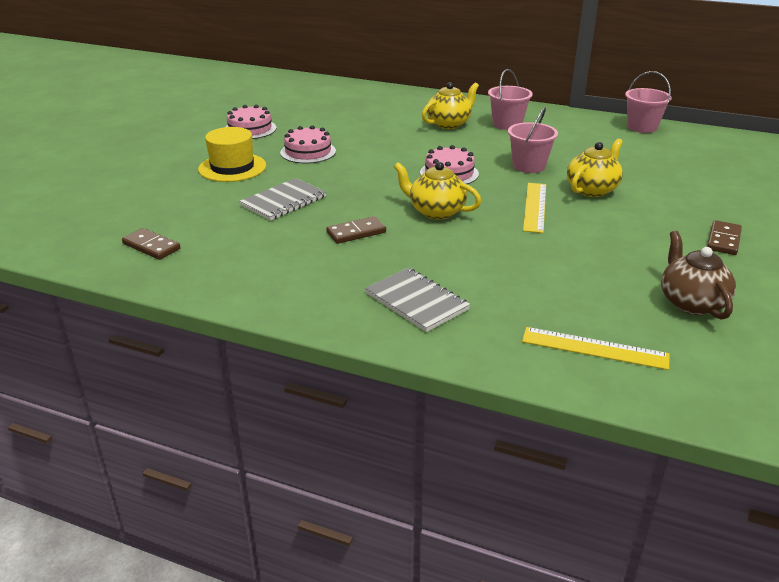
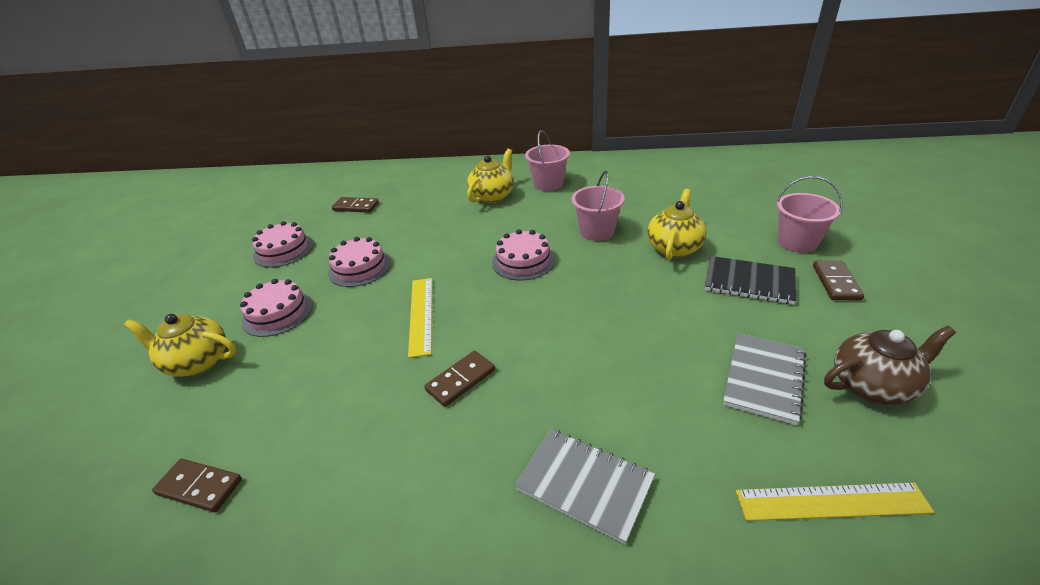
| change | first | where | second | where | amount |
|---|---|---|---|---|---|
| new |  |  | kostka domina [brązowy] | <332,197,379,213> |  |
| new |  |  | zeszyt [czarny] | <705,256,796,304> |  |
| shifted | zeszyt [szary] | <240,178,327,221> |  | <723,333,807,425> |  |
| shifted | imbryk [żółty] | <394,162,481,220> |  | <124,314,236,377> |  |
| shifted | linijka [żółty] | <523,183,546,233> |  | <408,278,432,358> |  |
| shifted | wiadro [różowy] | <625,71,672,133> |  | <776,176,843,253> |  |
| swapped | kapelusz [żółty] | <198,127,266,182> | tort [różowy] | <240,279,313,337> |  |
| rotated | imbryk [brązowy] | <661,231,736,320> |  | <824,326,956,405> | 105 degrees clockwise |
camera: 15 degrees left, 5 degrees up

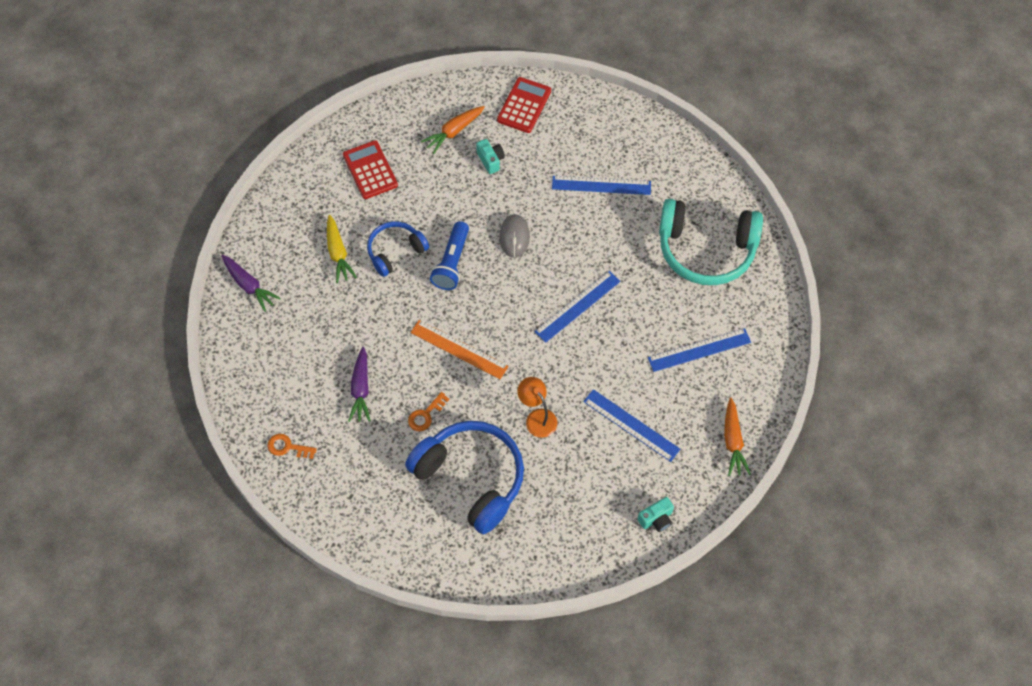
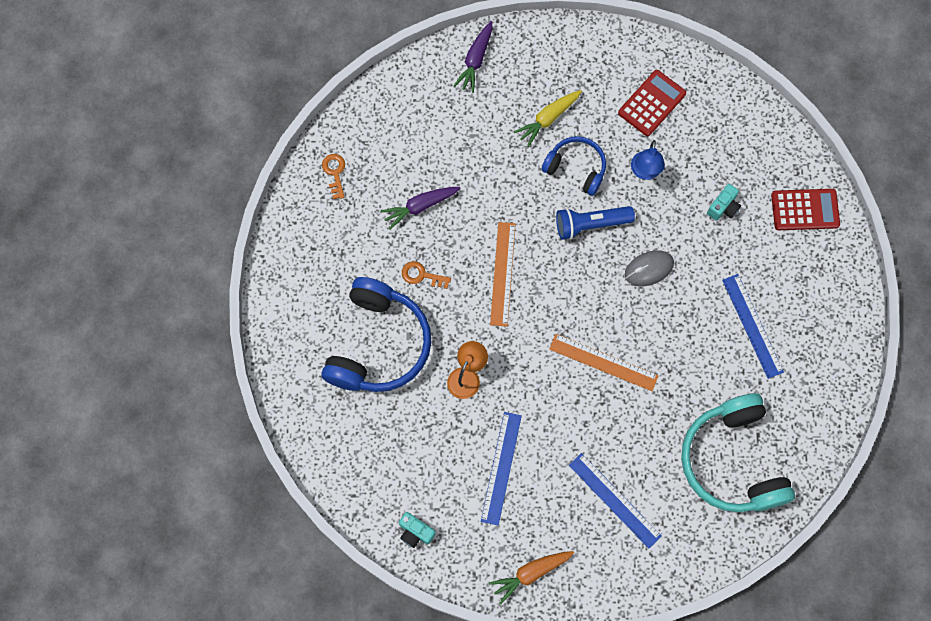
| change | first | where | second | where | amount |
|---|---|---|---|---|---|
| gone | marchewka [pomarańczowy] | <421,106,485,154> |  |  |  |
| new |  |  | lampka [niebieski] | <631,140,665,180> |  |
| repainted | linijka [niebieski] | <535,271,621,343> | linijka [pomarańczowy] | <549,334,659,391> |  |
camera: 65 degrees right, 10 degrees up

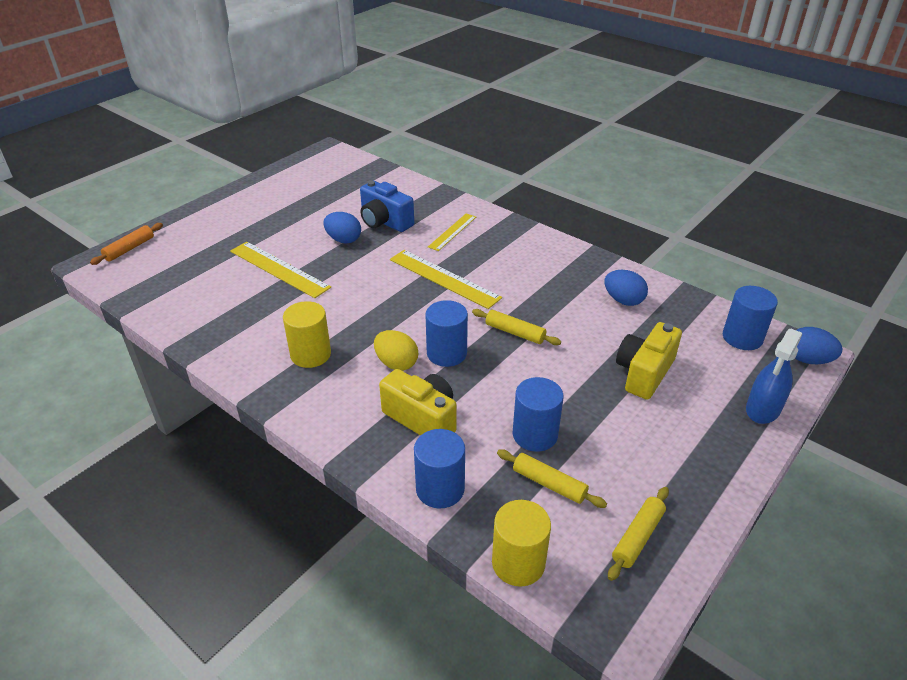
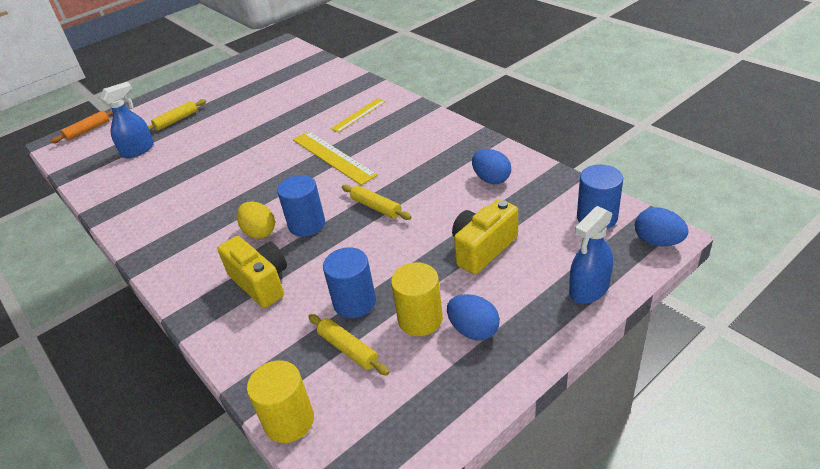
| change | first | where | second | where | amount |
|---|---|---|---|---|---|
| gone | linijka [żółty] | <230,242,331,298> |  |  |  |
| gone | aparat fotograficzny [niebieski] | <360,181,414,232> |  |  |  |
| gone | walec [niebieski] | <414,429,465,508> |  |  |  |
| new |  |  | spryskiwacz [niebieski] | <100,82,154,158> |  |
| shifted | walec [żółty] | <283,301,331,368> |  | <391,262,443,336> |  |
| shifted | jajko [niebieski] | <323,212,361,244> |  | <447,294,500,340> |  |
| shifted | wałek do ciasta [żółty] | <608,487,669,581> |  | <148,99,207,131> |  |
camera: 15 degrees right, 0 degrees up

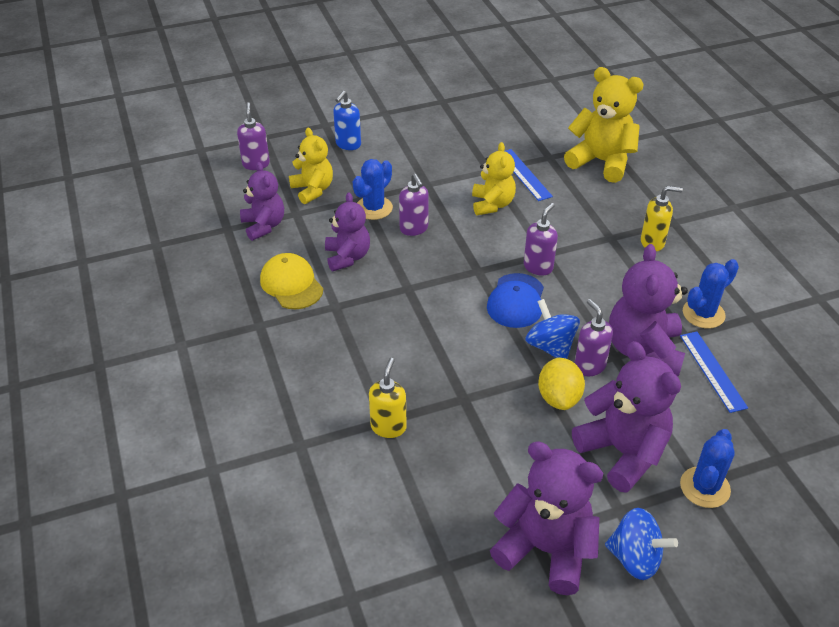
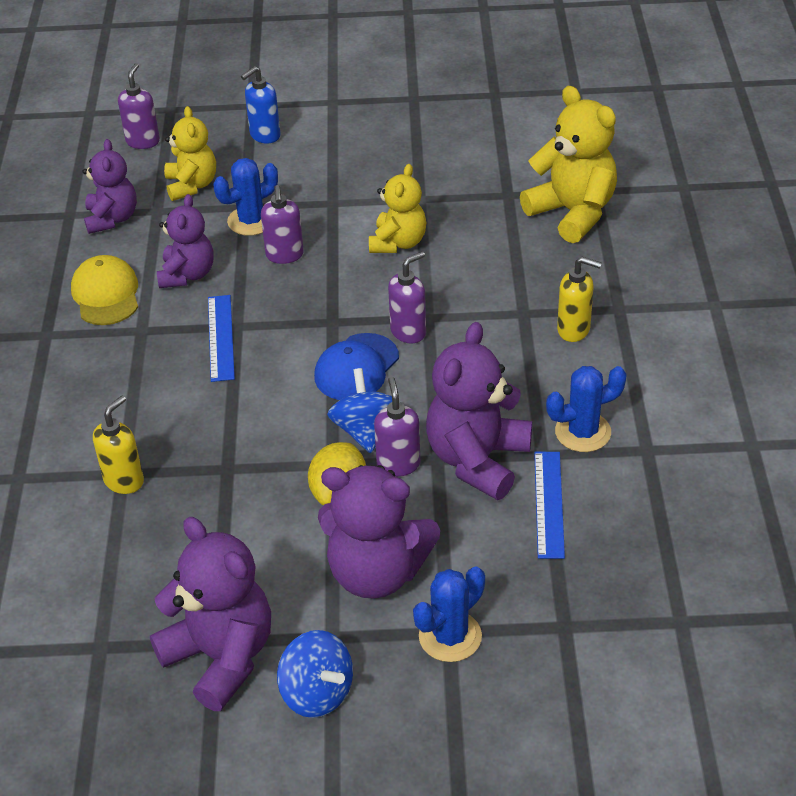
| change | first | where | second | where | amount |
|---|---|---|---|---|---|
| shifted | linijka [niebieski] | <505,149,553,201> |  | <208,295,235,382> |  |
| rotated | miś [fioletowy] | <572,341,681,493> |  | <318,465,440,599> | 120 degrees clockwise |
camera: 20 degrees right, 0 degrees up

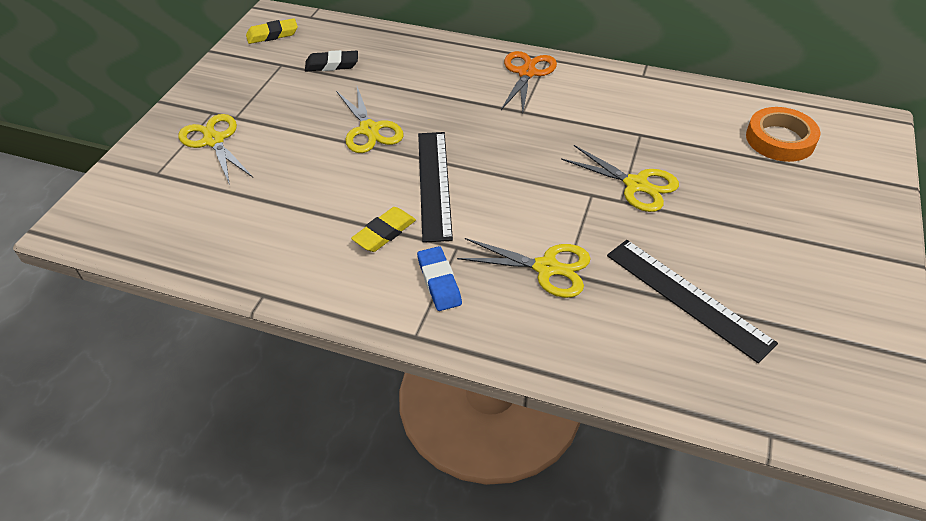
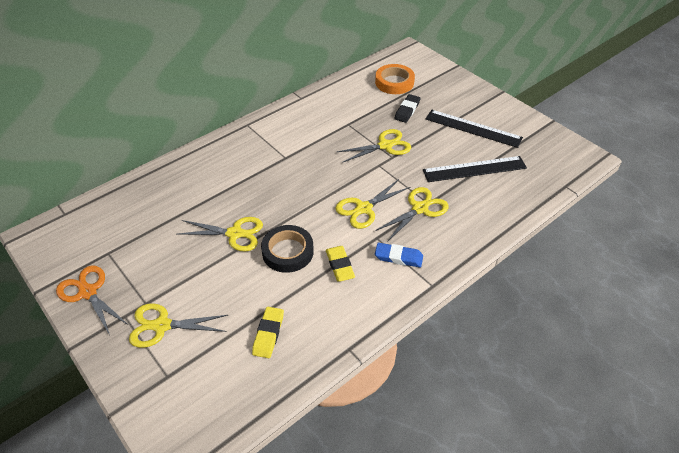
| change | first | where | second | where | amount |
|---|---|---|---|---|---|
| new |  |  | taśma klejąca [czarny] | <261,225,314,273> |  |
| new |  |  | nożyczki [żółty] | <335,179,410,229> |  |
| shifted | gumka do mazania [żółty] | <246,18,298,44> |  | <252,307,284,358> |  |
| shifted | gumka do mazania [czarny] | <305,50,358,71> |  | <394,94,420,123> |  |
| shifted | linijka [czarny] | <418,132,453,243> |  | <426,110,523,148> |  |
| shifted | nożyczki [pomarańczowy] | <501,51,557,113> |  | <56,265,128,335> |  |
camera: 60 degrees left, 0 degrees up

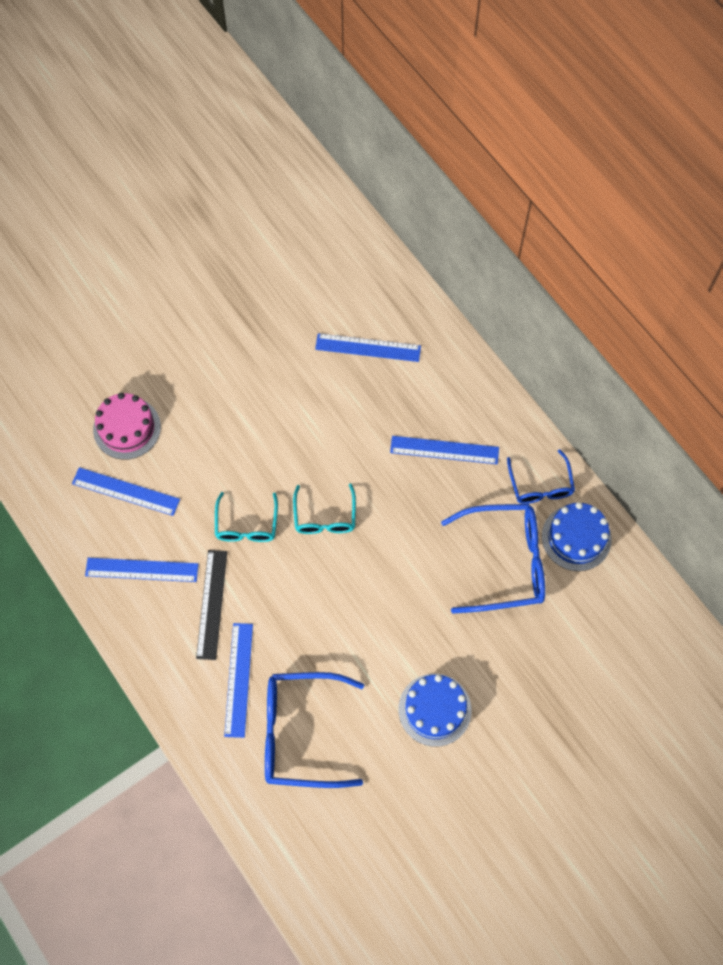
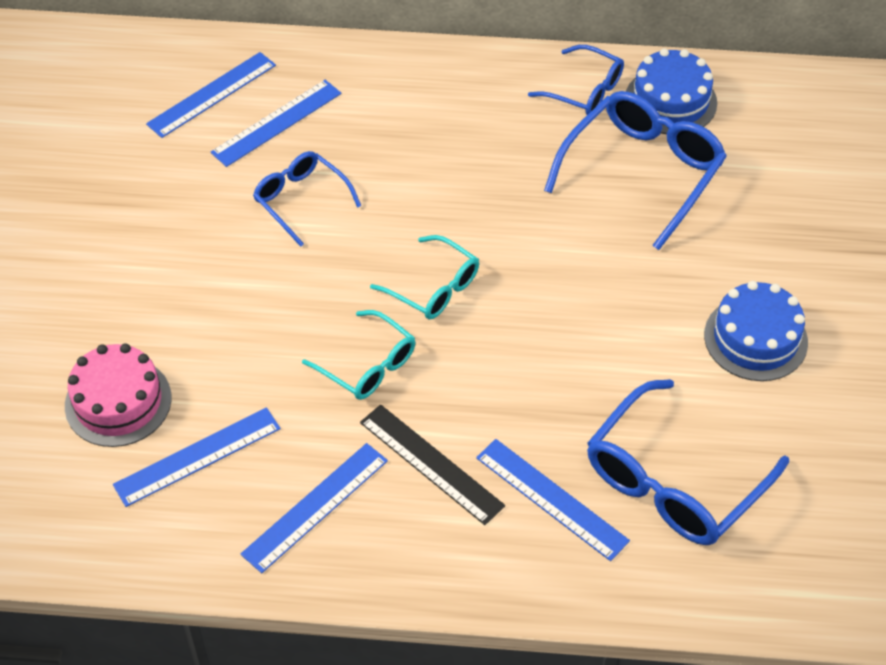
| change | first | where | second | where | amount |
|---|---|---|---|---|---|
| new |  |  | okulary [niebieski] | <253,151,361,247> |  |
| shifted | linijka [niebieski] | <390,436,499,464> |  | <146,52,276,138> |  |
camera: 50 degrees left, 15 degrees down

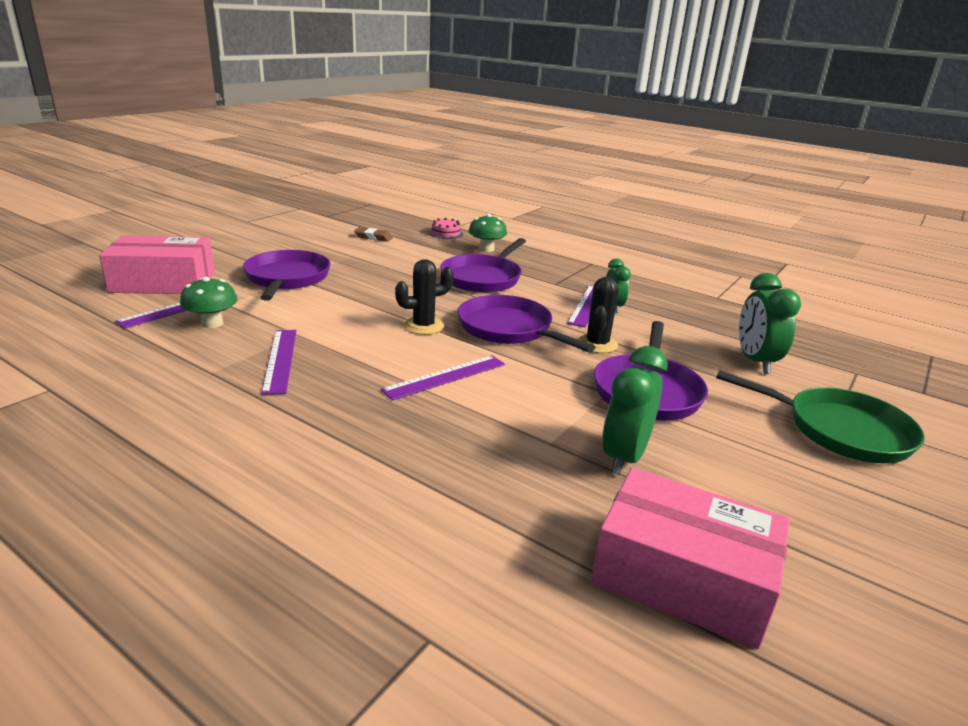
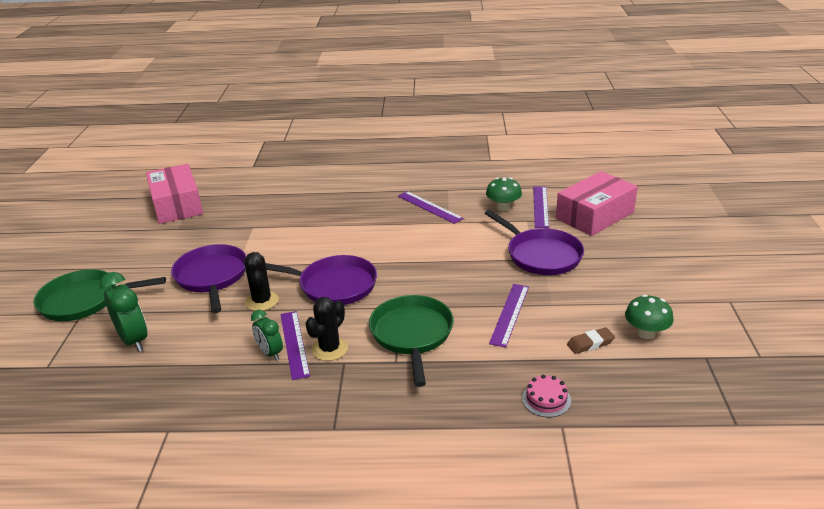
| change | first | where | second | where | amount |
|---|---|---|---|---|---|
| gone | budzik [zielony] | <602,346,668,475> |  |  |  |
| shifted | linijka [fioletowy] | <381,355,505,400> |  | <489,284,529,347> |  |
| shifted | kaktus [czarny] | <395,259,454,335> |  | <305,297,348,361> |  |
| shifted | grzyb [zielony] | <469,214,507,252> |  | <625,294,674,339> |  |
| repainted | patelnia [fioletowy] | <440,238,526,293> | patelnia [zielony] | <369,295,454,387> |  |
| rotated | pudełko [różowy] | <591,467,790,649> |  | <146,164,203,224> | 75 degrees clockwise |
camera: 150 degrees right, 5 degrees up

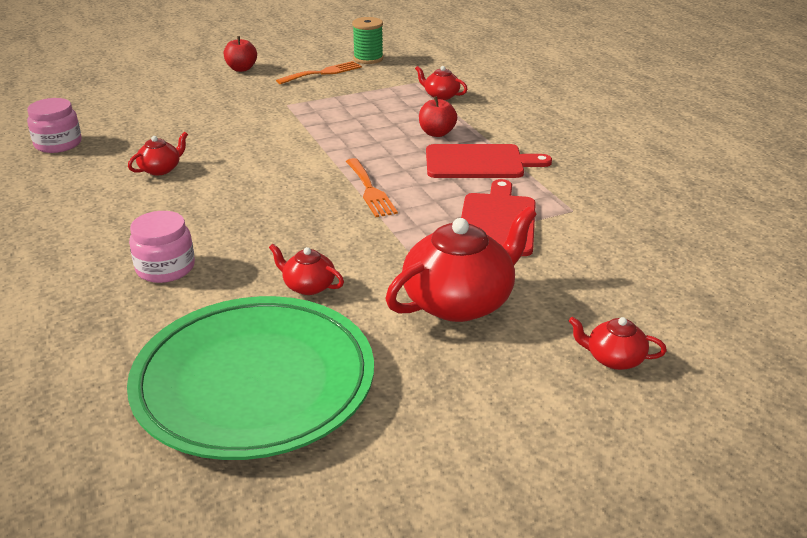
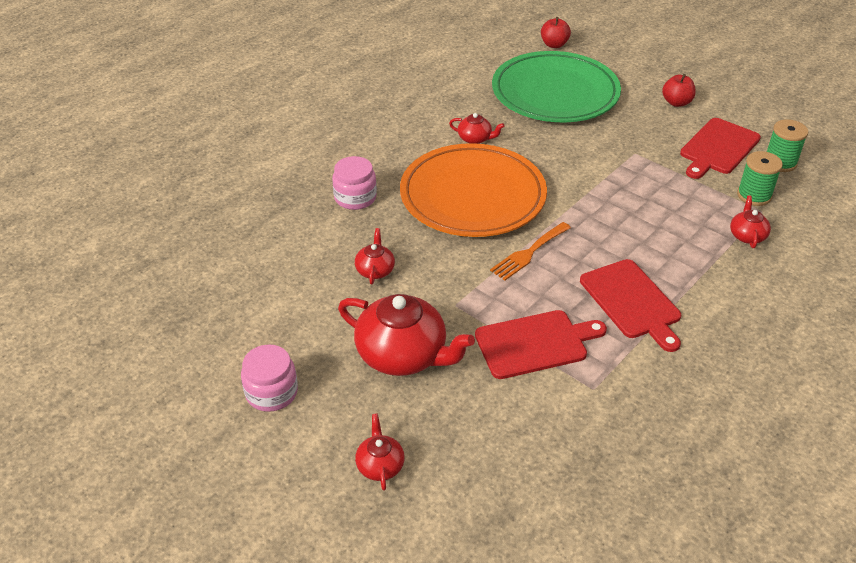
| change | first | where | second | where | amount |
|---|---|---|---|---|---|
| new |  |  | talerz [pomarańczowy] | <400,143,547,237> |  |
| new |  |  | szpulka [zielony] | <737,151,783,206> |  |
| shifted | słoik [różowy] | <27,98,82,153> |  | <241,344,298,412> |  |
| shifted | talerz [zielony] | <127,296,374,460> |  | <492,51,621,122> |  |
| shifted | jabłko [czerwony] | <419,96,457,137> |  | <541,17,571,48> |  |
| swapped | widelec [pomarańczowy] | <276,61,362,84> | deska do krojenia [czerwony] | <680,118,761,179> |  |
camera: 65 degrees right, 10 degrees up

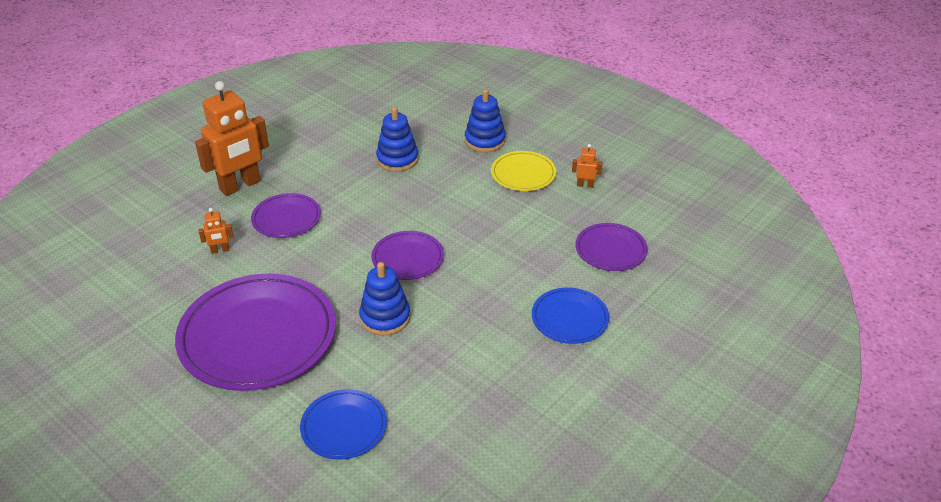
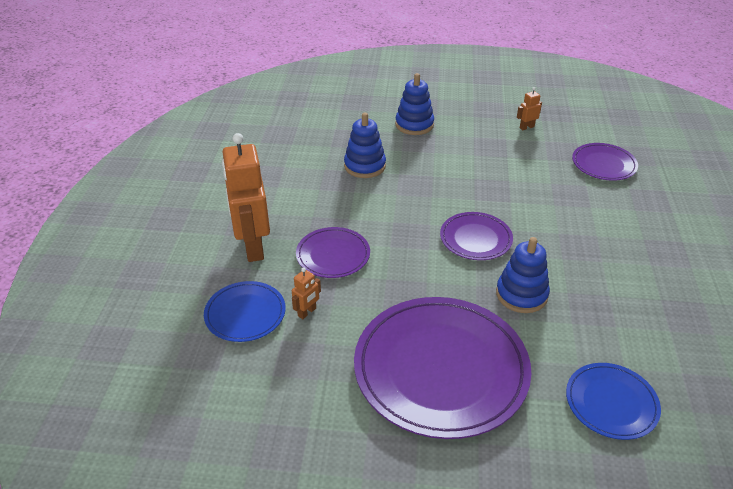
| change | first | where | second | where | amount |
|---|---|---|---|---|---|
| gone | talerz [żółty] | <491,151,556,191> |  |  |  |
| shifted | talerz [niebieski] | <532,288,609,344> |  | <204,281,286,342> |  |
| rotated | robot [pomarańczowy] | <195,81,269,196> |  | <222,133,270,262> | 150 degrees clockwise |
camera: 35 degrees left, 0 degrees up

